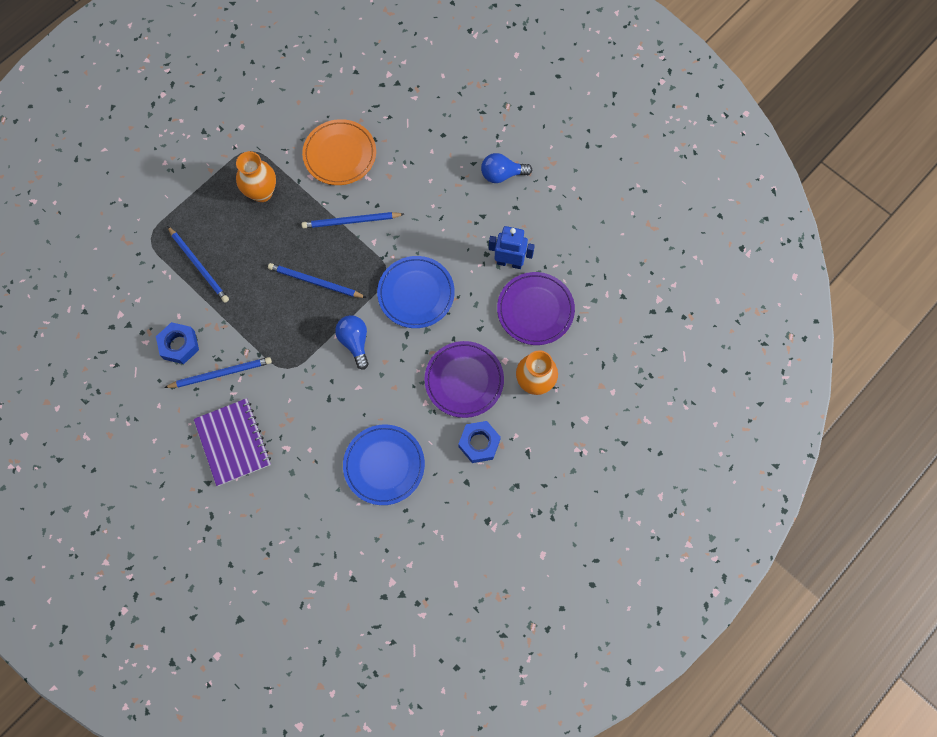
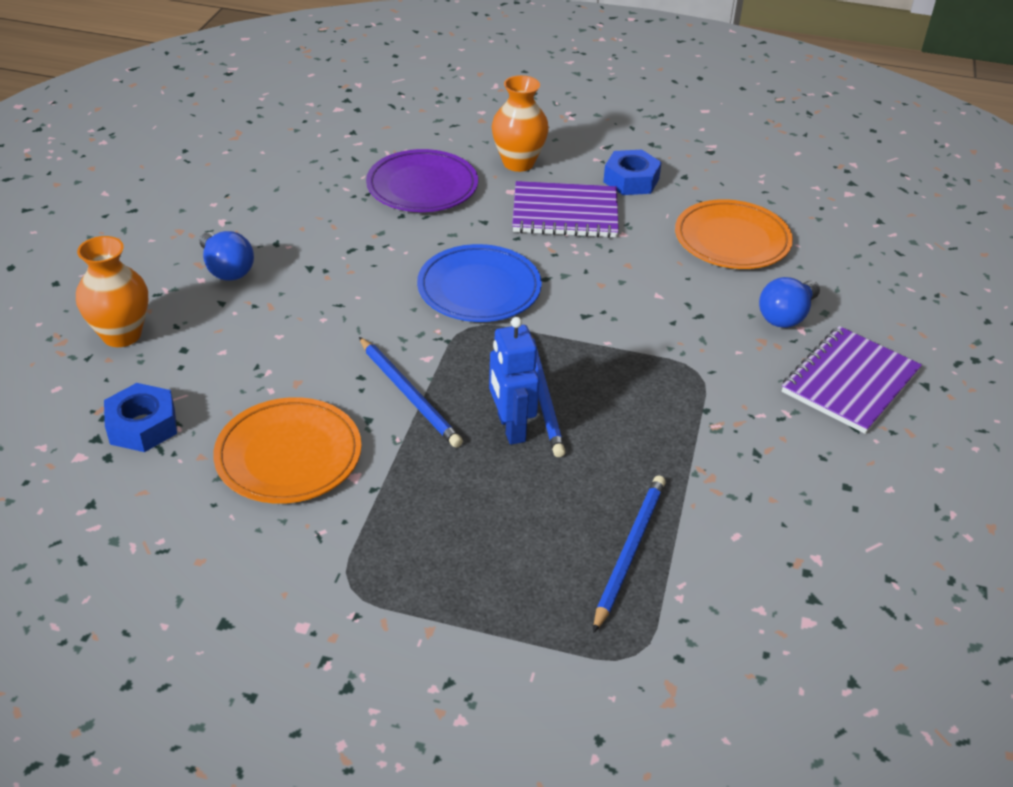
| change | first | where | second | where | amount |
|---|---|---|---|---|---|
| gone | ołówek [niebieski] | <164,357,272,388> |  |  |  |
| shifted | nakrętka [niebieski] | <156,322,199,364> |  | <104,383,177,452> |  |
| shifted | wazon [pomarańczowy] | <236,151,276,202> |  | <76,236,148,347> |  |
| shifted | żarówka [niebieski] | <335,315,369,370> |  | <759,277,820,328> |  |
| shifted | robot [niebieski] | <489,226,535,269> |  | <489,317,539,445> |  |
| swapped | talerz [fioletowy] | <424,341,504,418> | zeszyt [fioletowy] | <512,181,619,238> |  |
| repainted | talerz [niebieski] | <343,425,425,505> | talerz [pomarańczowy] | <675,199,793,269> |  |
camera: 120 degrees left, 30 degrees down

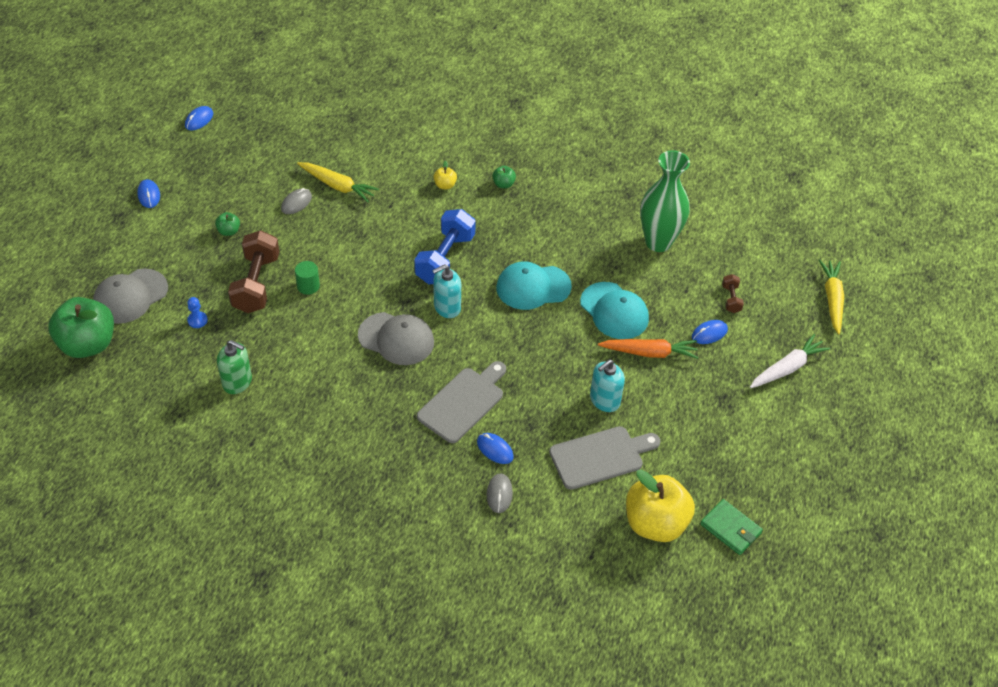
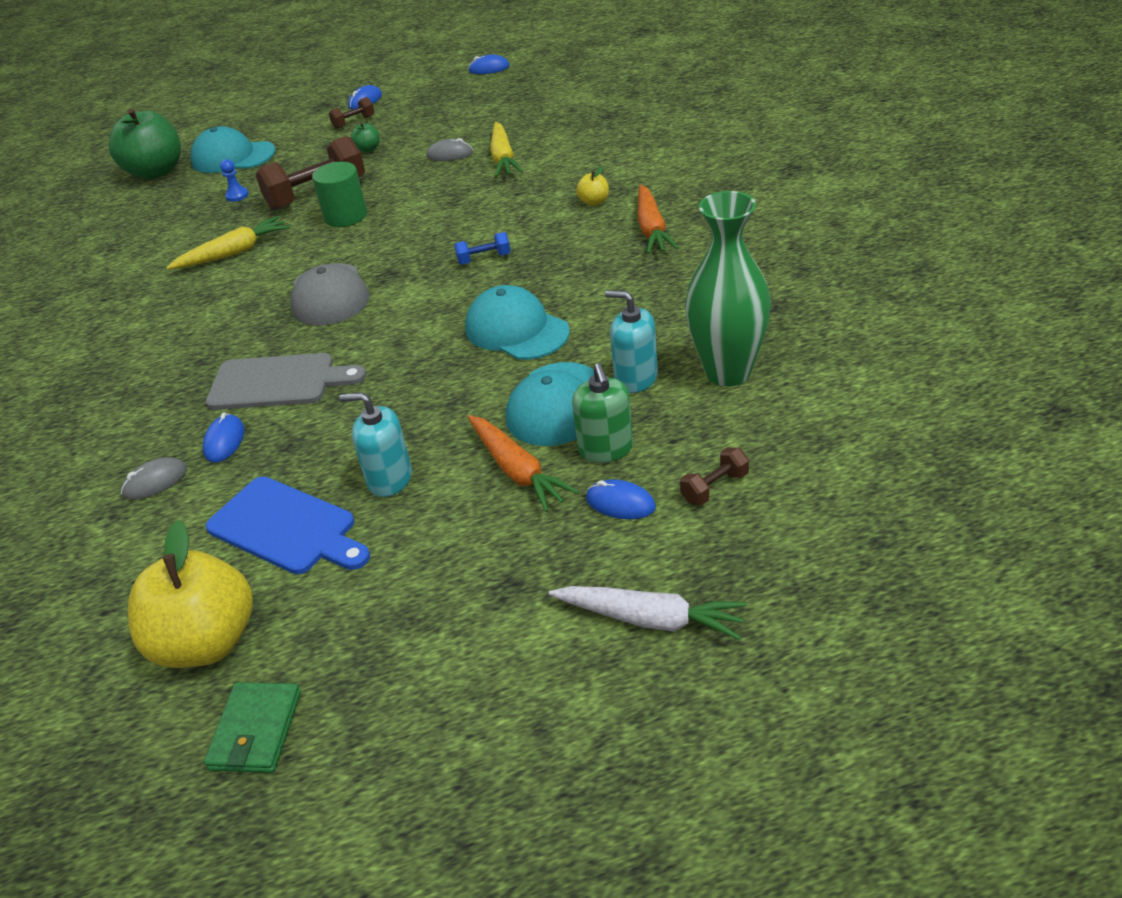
| change | first | where | second | where | amount |
|---|---|---|---|---|---|
| new |  |  | hantel [brązowy] | <329,97,375,129> |  |
| shifted | dozownik mydła [zielony] | <217,340,252,394> |  | <572,363,633,463> |  |
| shifted | dozownik mydła [turkusowy] | <432,264,461,318> |  | <605,290,658,393> |  |
| shifted | marchewka [żółty] | <819,260,844,334> |  | <166,216,290,270> |  |
| swapped | jabłko [zielony] | <492,166,516,188> | marchewka [pomarańczowy] | <638,184,679,254> |  |
| repainted | czapka [szary] | <93,268,168,324> | czapka [turkusowy] | <190,126,275,173> |  |
| repainted | deska do krojenia [szary] | <549,426,660,490> | deska do krojenia [niebieski] | <206,477,370,574> |  |
| scaled | walec [zielony] | <295,261,320,295> |  | <312,162,367,227> | x1.52 |
| scaled | hantel [niebieski] | <414,209,476,284> |  | <454,232,511,265> | x0.47 |
camera: 60 degrees right, 10 degrees down

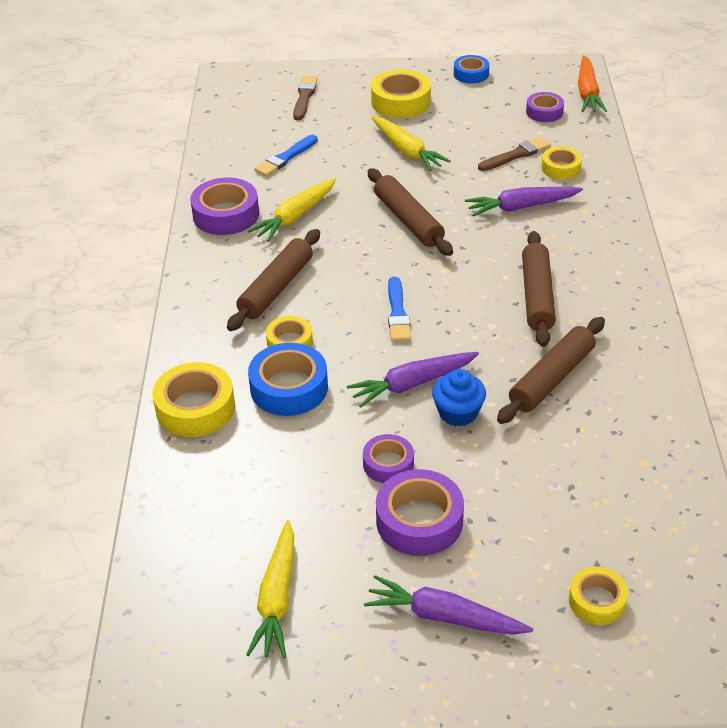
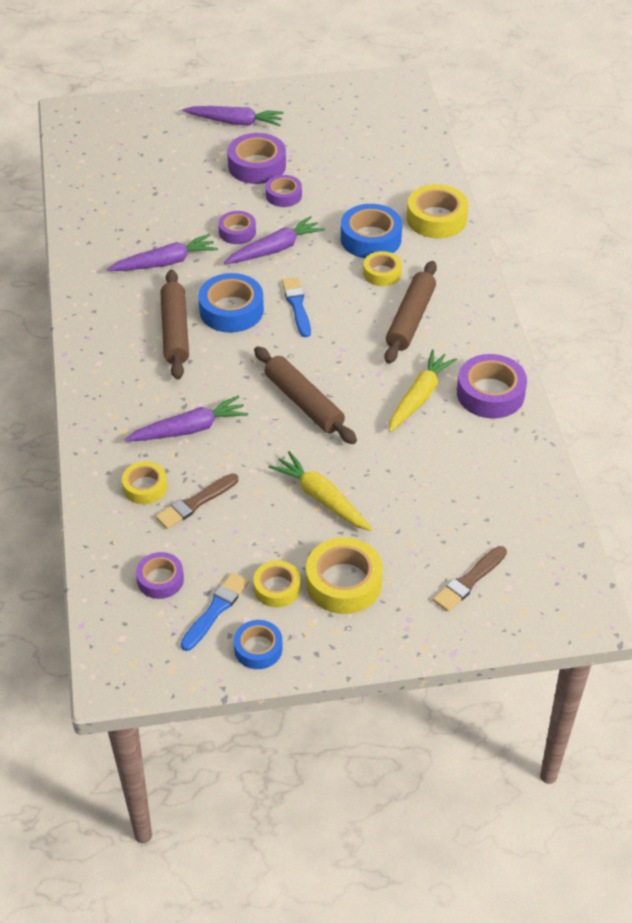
| change | first | where | second | where | amount |
|---|---|---|---|---|---|
| gone | marchewka [żółty] | <246,520,294,658> |  |  |  |
| gone | marchewka [pomarańczowy] | <578,55,607,112> |  |  |  |
| new |  |  | taśma klejąca [niebieski] | <198,273,264,333> |  |
| shifted | pędzel [niebieski] | <254,135,318,176> |  | <181,572,249,651> |  |
| shifted | taśma klejąca [żółty] | <569,567,628,625> |  | <253,560,301,608> |  |
| swapped | muffinka [niebieski] | <432,369,486,427> | taśma klejąca [fioletowy] | <218,211,256,244> |  |
| swapped | wałek do ciasta [brązowy] | <497,317,605,424> | marchewka [fioletowy] | <107,234,218,271> |  |
| rotated | pędzel [brązowy] | <293,76,318,120> |  | <433,546,507,612> | 45 degrees clockwise |
camera: 170 degrees right, 5 degrees up

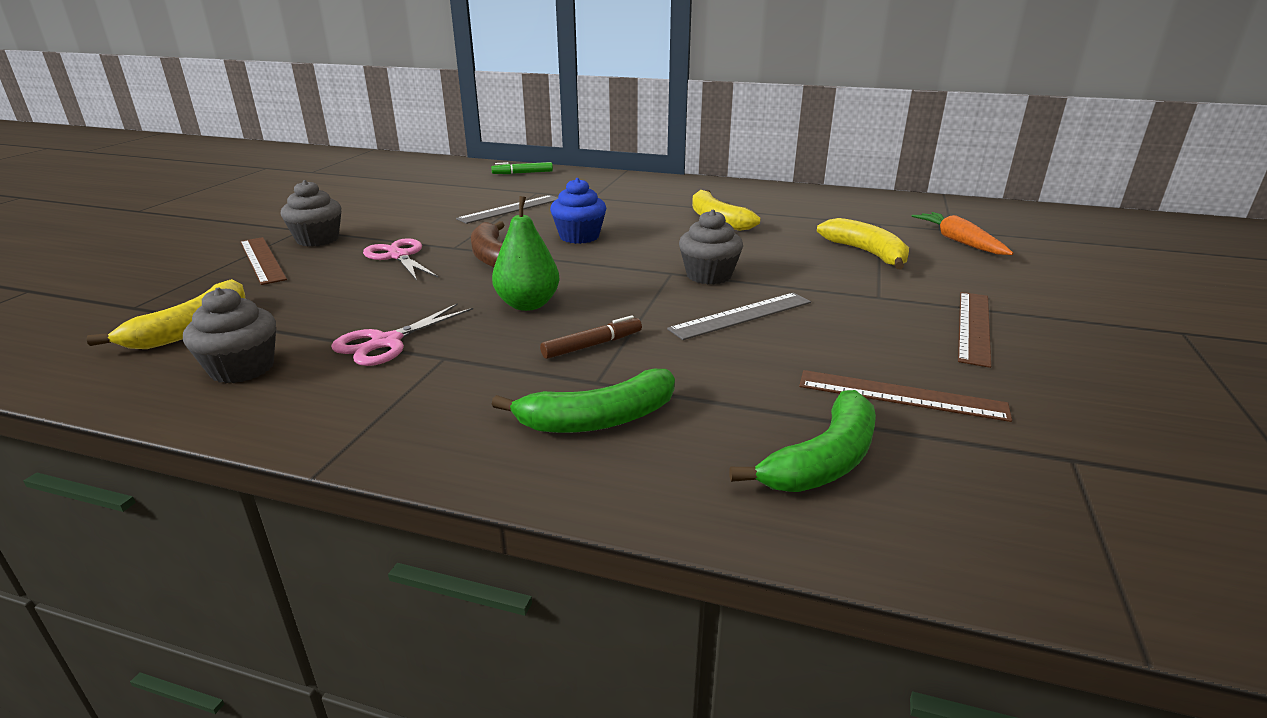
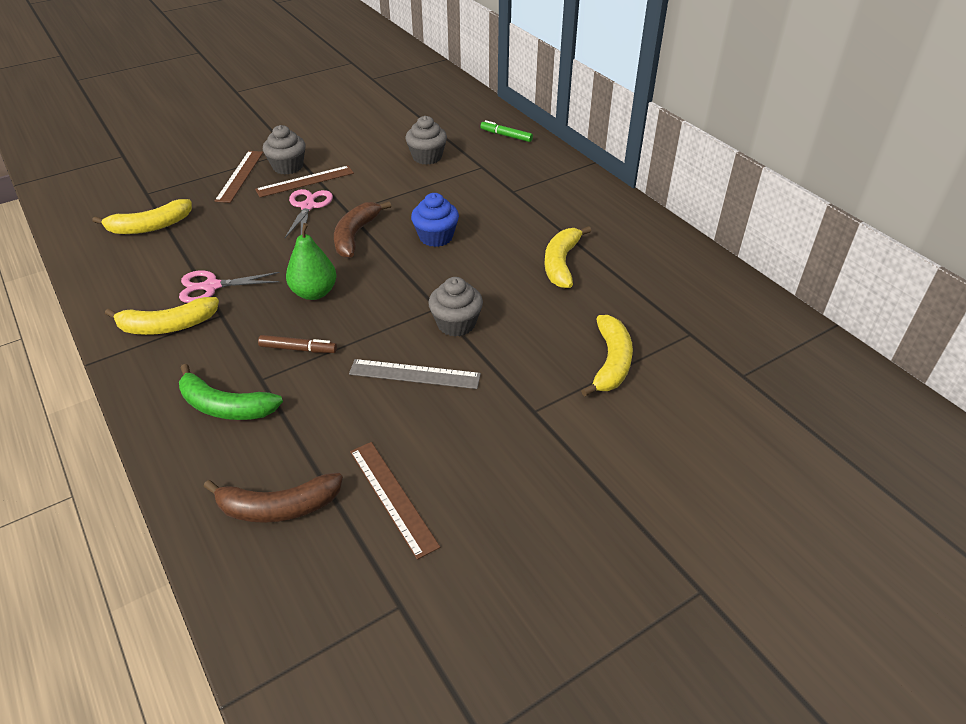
| change | first | where | second | where | amount |
|---|---|---|---|---|---|
| gone | linijka [szary] | <456,195,558,224> |  |  |  |
| gone | marchewka [pomarańczowy] | <911,212,1014,255> |  |  |  |
| new |  |  | banan [żółty] | <105,297,219,335> |  |
| shifted | muffinka [szary] | <183,288,276,383> |  | <405,116,447,165> |  |
| shifted | linijka [brązowy] | <958,292,991,368> |  | <255,166,354,197> |  |
| repainted | banan [zielony] | <729,390,876,492> | banan [brązowy] | <204,473,343,523> |  |
camera: 40 degrees right, 15 degrees up

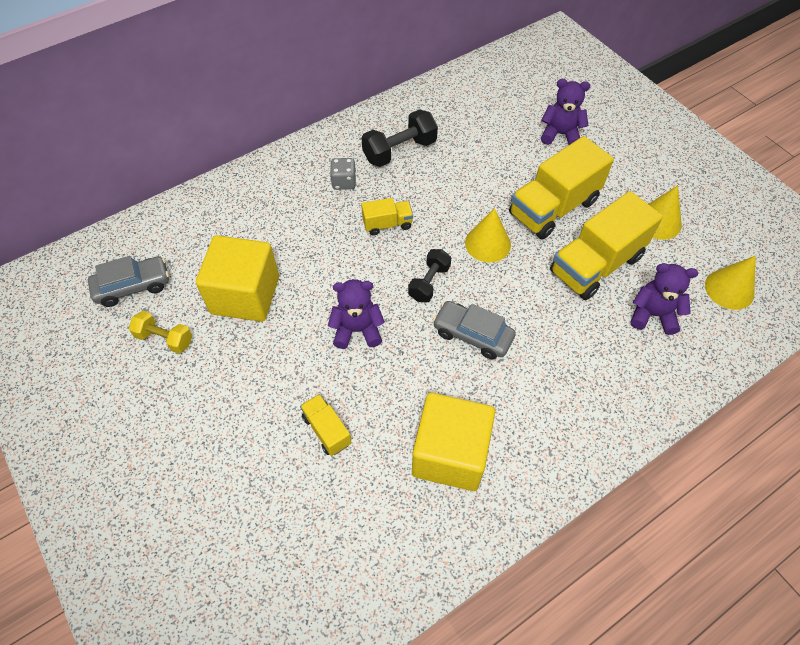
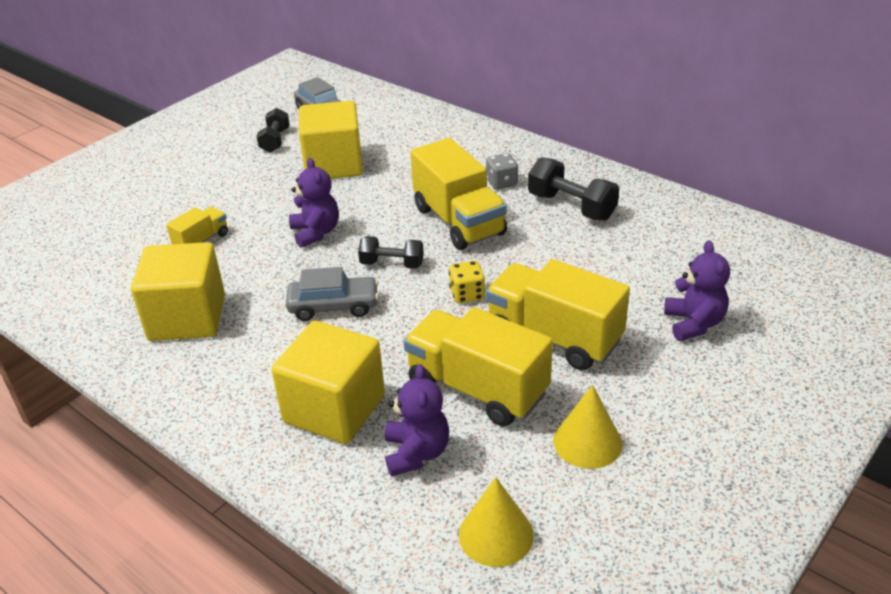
| change | first | where | second | where | amount |
|---|---|---|---|---|---|
| new |  |  | sześcian [żółty] | <271,321,385,444> |  |
| swapped | stożek [żółty] | <465,208,511,262> | kostka do gry [żółty] | <449,261,485,303> |  |
| repainted | hantel [żółty] | <128,311,192,354> | hantel [czarny] | <256,108,290,153> |  |
| rotated | samochód [szary] | <432,301,516,360> |  | <286,267,379,321> | 75 degrees clockwise |
| scaled | ciężarówka [żółty] | <361,198,413,235> |  | <410,138,507,250> | x2.01 |
camera: 75 degrees right, 20 degrees down

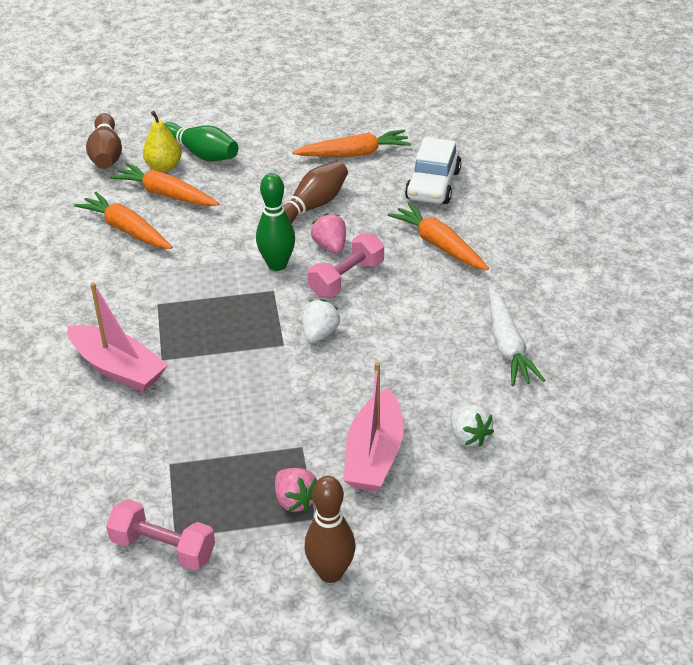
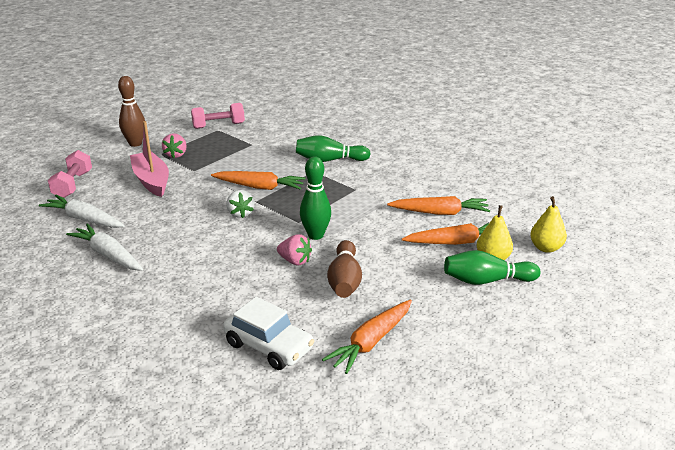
| change | first | where | second | where | amount |
|---|---|---|---|---|---|
| gone | truskawka [biały] | <451,405,494,447> |  |  |  |
| new |  |  | marchewka [biały] | <39,195,125,228> |  |
| shifted | hantel [różowy] | <308,233,384,297> |  | <48,150,92,198> |  |
| shifted | marchewka [pomarańczowy] | <388,202,489,270> |  | <211,171,305,190> |  |
| swapped | łódka [różowy] | <67,282,168,392> | kręgiel [zielony] | <296,135,371,162> |  |
| swapped | kręgiel [brązowy] | <86,113,122,169> | gruszka [żółty] | <530,196,567,253> |  |
| rotated | truskawka [różowy] | <275,468,317,512> |  | <162,133,187,158> | 105 degrees counterclockwise |
| rotated | samochód [biały] | <405,137,462,204> |  | <223,297,314,370> | 150 degrees clockwise |
camera: 140 degrees right, 10 degrees down

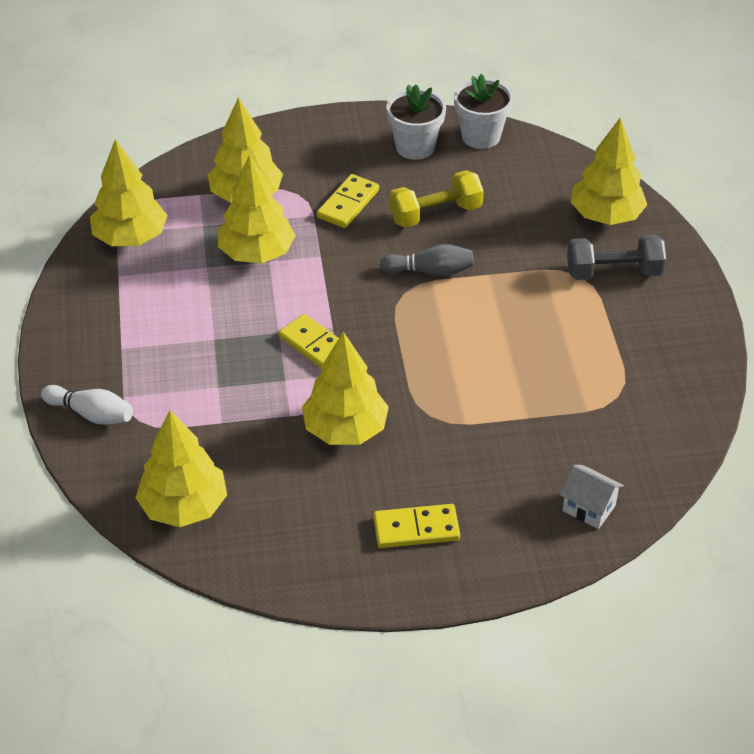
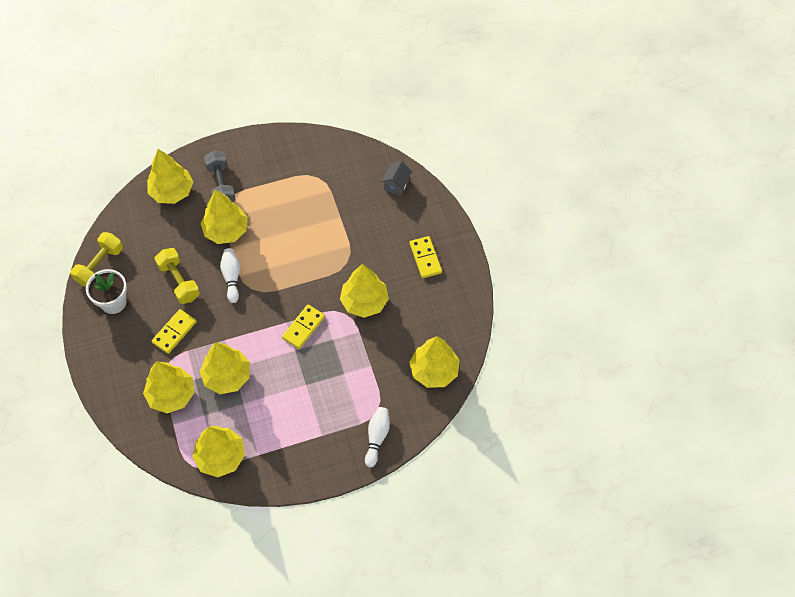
| change | first | where | second | where | amount |
|---|---|---|---|---|---|
| new |  |  | drzewko [żółty] | <201,189,248,244> |  |
| swapped | doniczka [biały] | <454,74,513,149> | hantel [żółty] | <71,232,123,287> |  |
| repainted | kręgiel [szary] | <380,244,474,276> | kręgiel [biały] | <220,248,240,303> |  |
| repainted | domek [biały] | <560,465,624,529> | domek [szary] | <381,161,412,196> |  |
| rotated | kostka domina [żółty] | <317,174,379,228> |  | <152,309,197,354> | 75 degrees counterclockwise |
camera: 100 degrees left, 15 degrees up

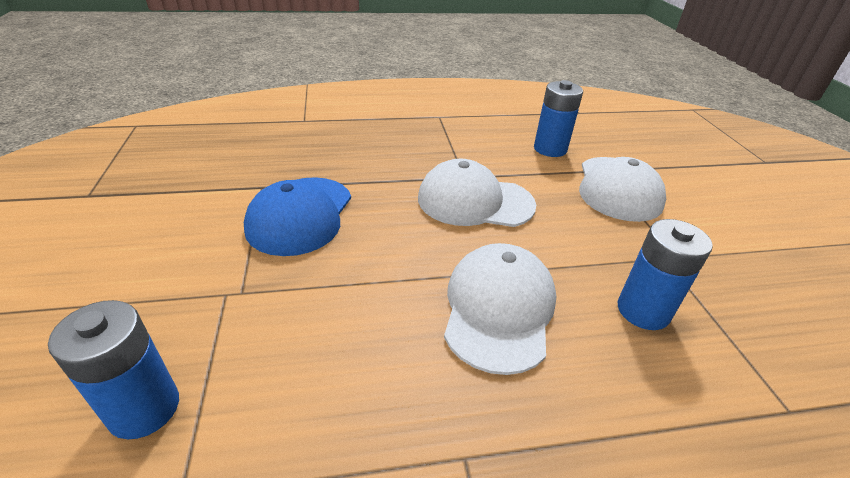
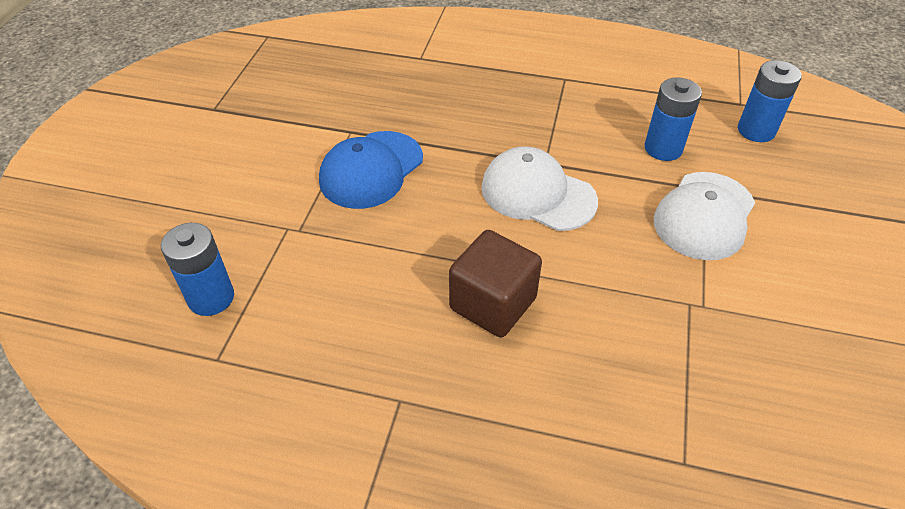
| change | first | where | second | where | amount |
|---|---|---|---|---|---|
| shifted | bateria [niebieski] | <618,219,713,330> |  | <738,60,802,142> |  |
| swapped | czapka [biały] | <444,243,557,375> | sześcian [brązowy] | <449,230,542,337> |  |
camera: 25 degrees right, 10 degrees up

